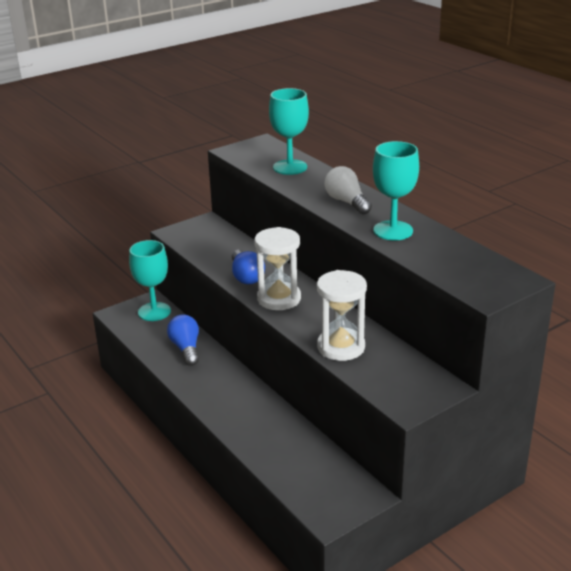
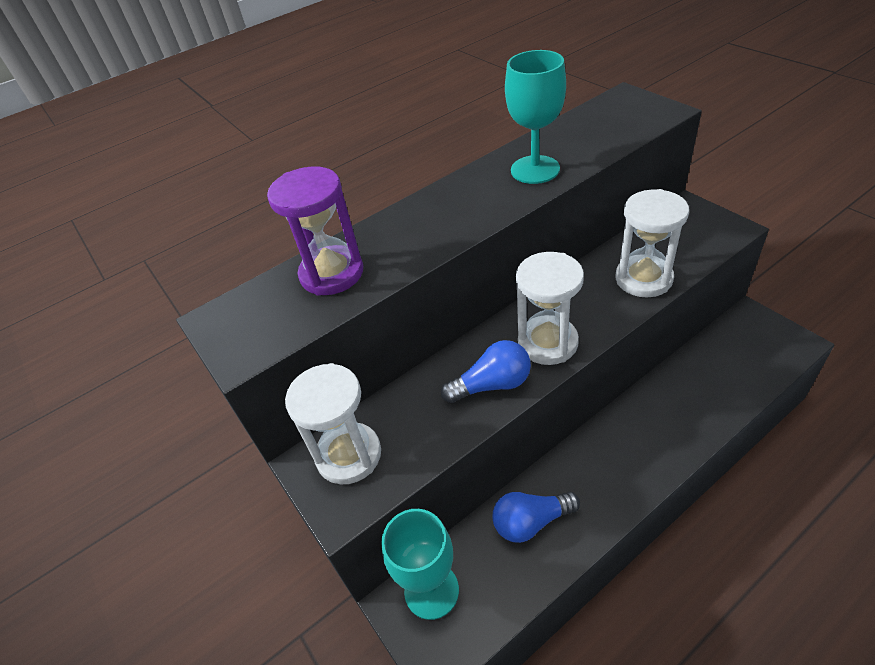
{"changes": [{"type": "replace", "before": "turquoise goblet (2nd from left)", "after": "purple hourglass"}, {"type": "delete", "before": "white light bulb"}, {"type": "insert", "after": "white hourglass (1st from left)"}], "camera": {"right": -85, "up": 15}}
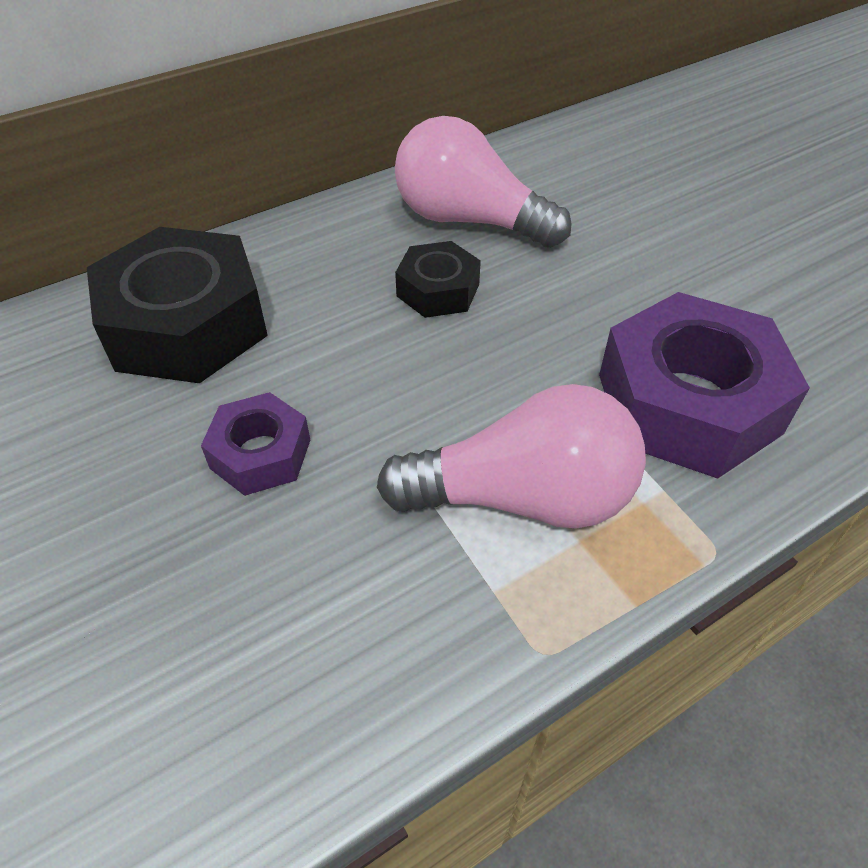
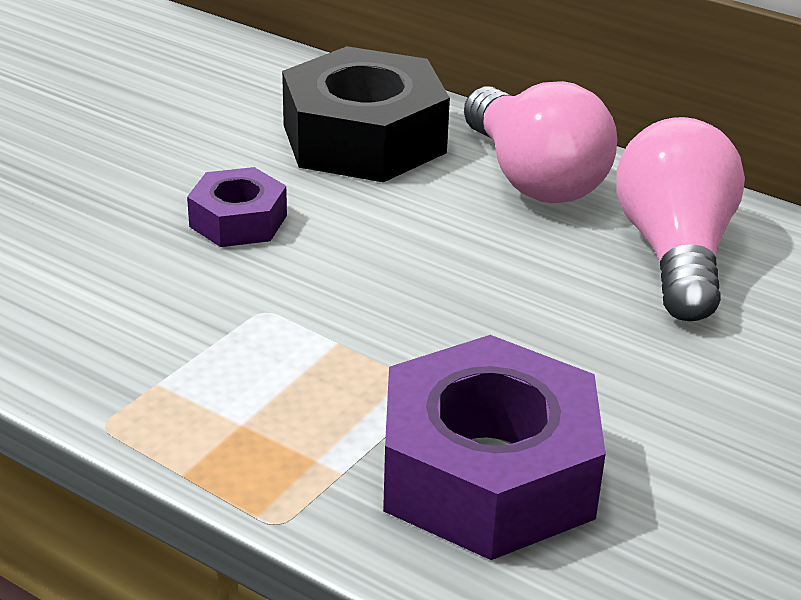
{"changes": [{"type": "delete", "before": "black nut (2nd from left)"}, {"type": "move", "before": "pink light bulb (2nd from left in the first image)", "after": "pink light bulb (1st from left)"}], "camera": {"right": 65, "up": -15}}
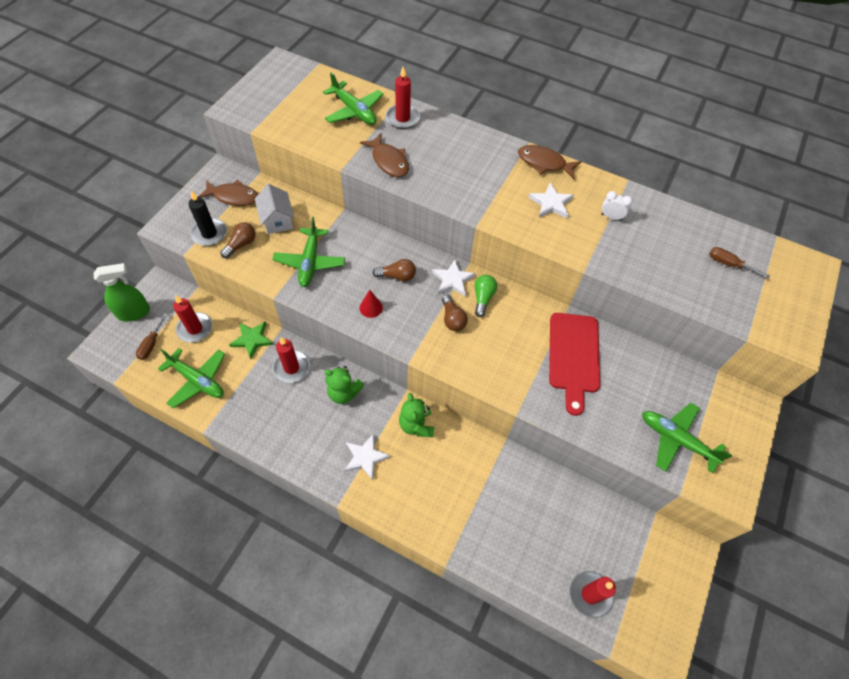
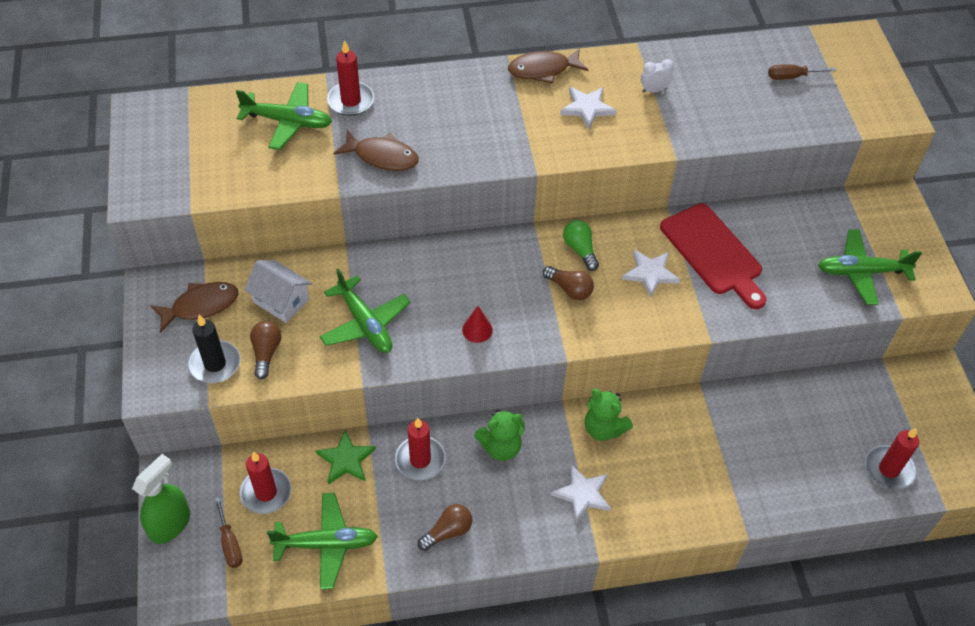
{"changes": [{"type": "move", "before": "brown light bulb (2nd from left)"}, {"type": "move", "before": "white star (2nd from left in the first image)", "after": "white star (3rd from left)"}], "camera": {"right": -35, "up": -5}}
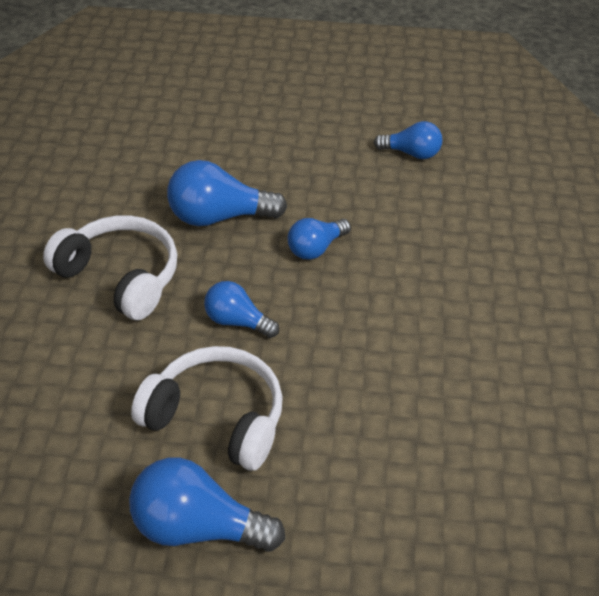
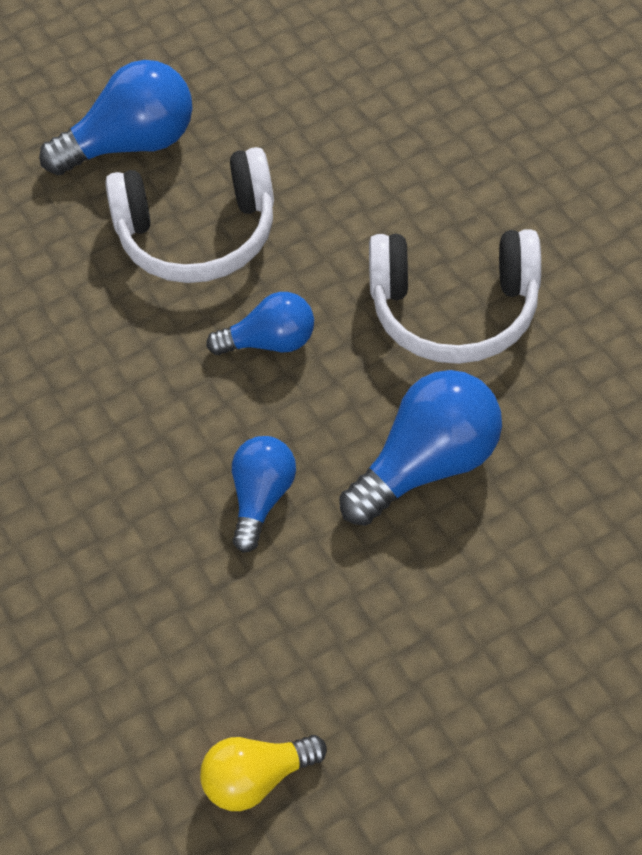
{"changes": [{"type": "recolor", "before": "blue light bulb (5th from left)", "after": "yellow light bulb"}], "camera": {"right": 150, "up": 10}}
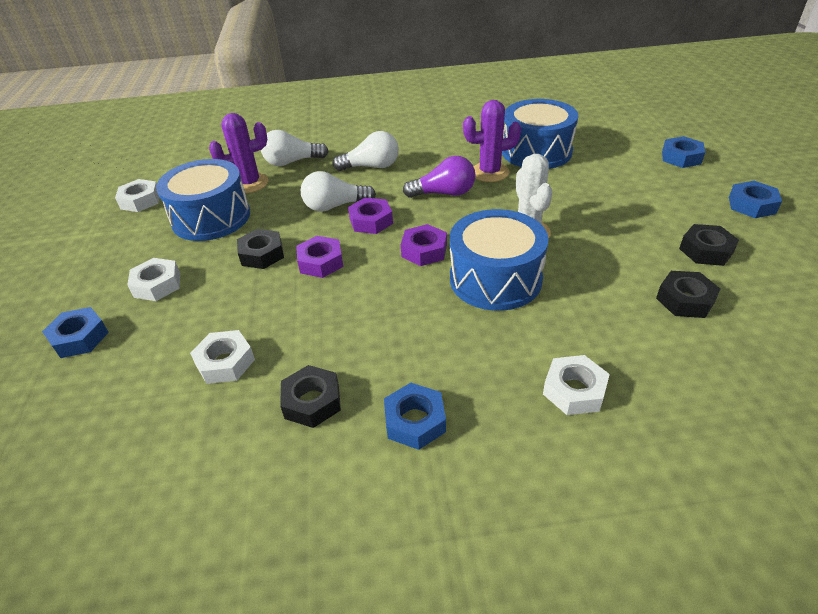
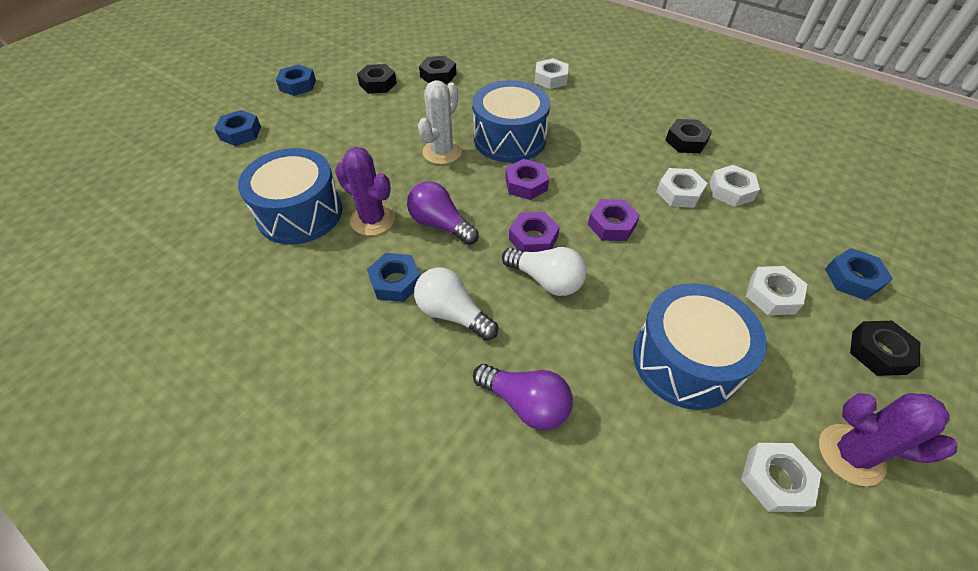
{"changes": [{"type": "move", "before": "purple cactus (1st from left in the first image)", "after": "purple cactus (2nd from left)"}, {"type": "recolor", "before": "white light bulb (1st from left)", "after": "purple light bulb (2nd from left)"}, {"type": "move", "before": "black nut (1st from left in the first image)", "after": "black nut (4th from left)"}, {"type": "move", "before": "blue nut (2nd from left in the first image)", "after": "blue nut (3rd from left)"}, {"type": "insert", "after": "white nut (2nd from left)"}], "camera": {"right": -140, "up": 10}}
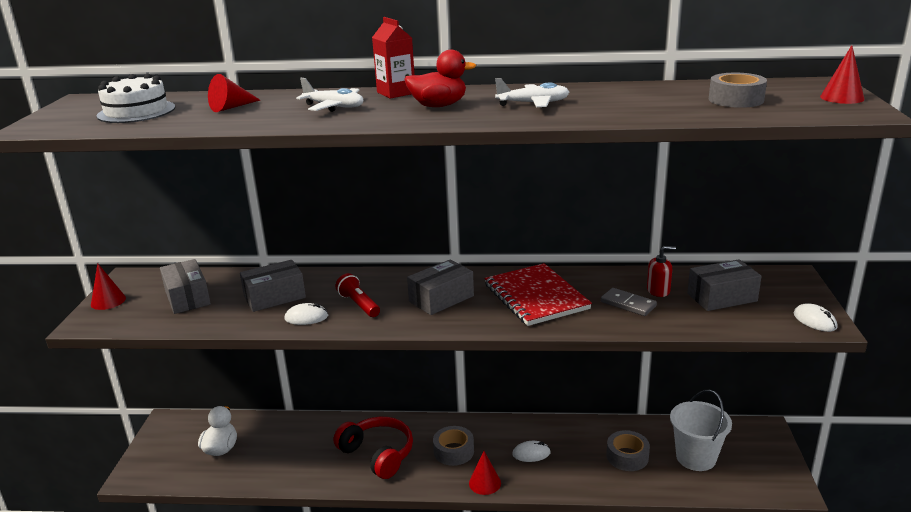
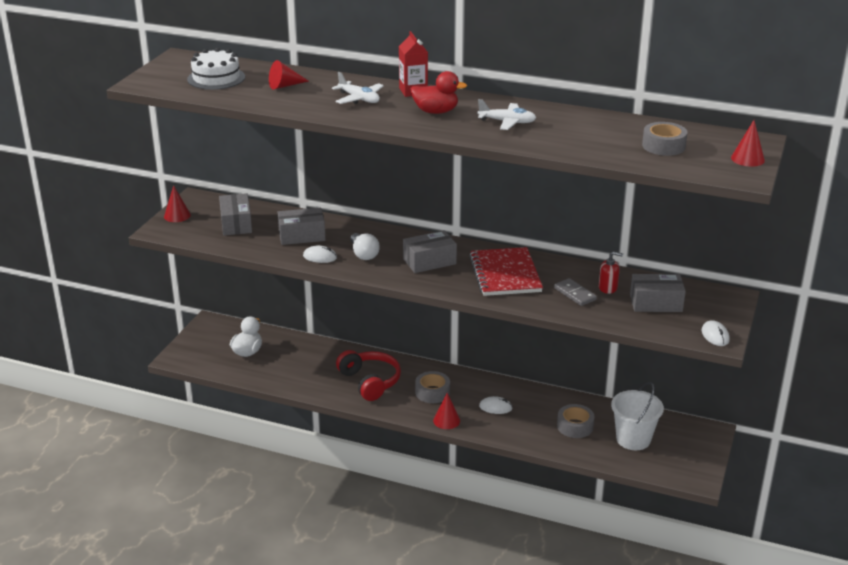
{"changes": [{"type": "replace", "before": "red flashlight", "after": "white light bulb"}], "camera": {"right": 15, "up": 5}}
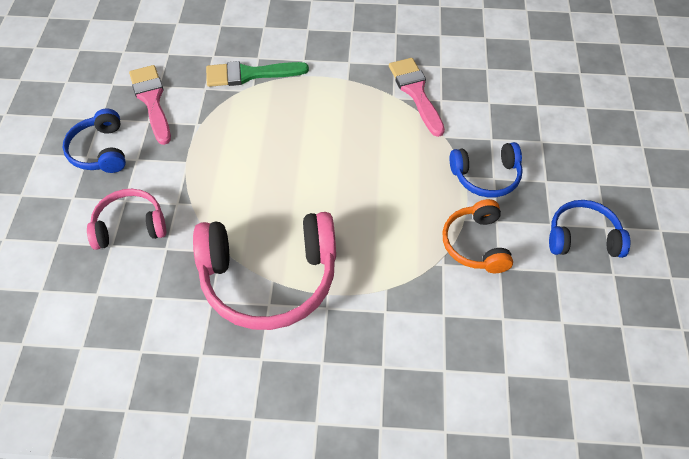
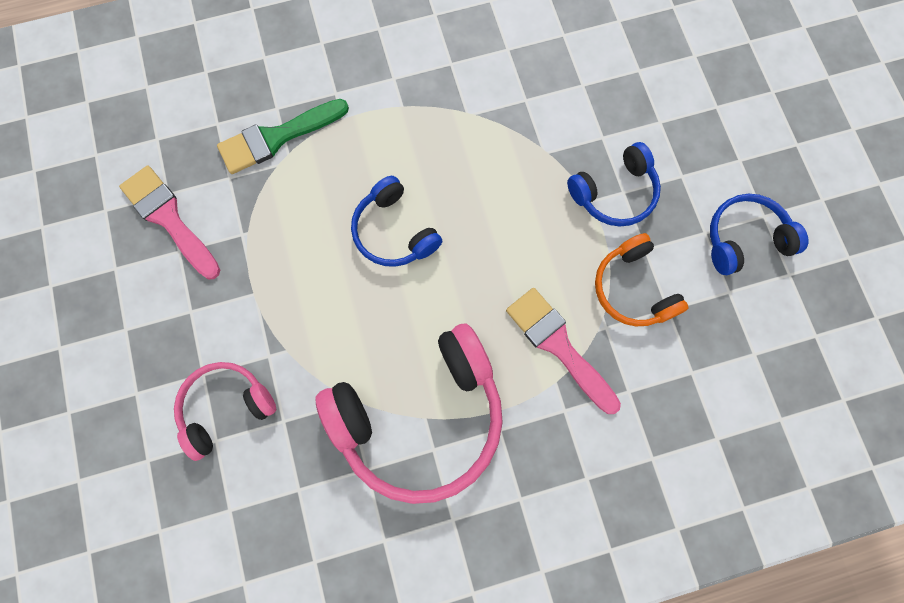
{"changes": [{"type": "move", "before": "pink brush (2nd from left)"}, {"type": "move", "before": "blue headphones (1st from left)"}], "camera": {"right": -20, "up": 20}}
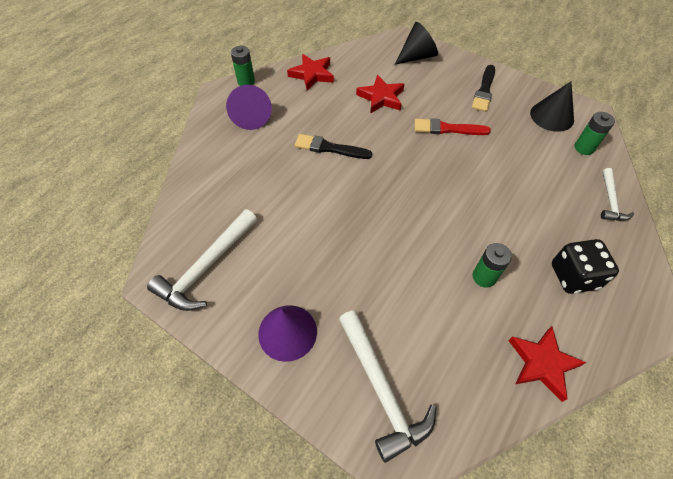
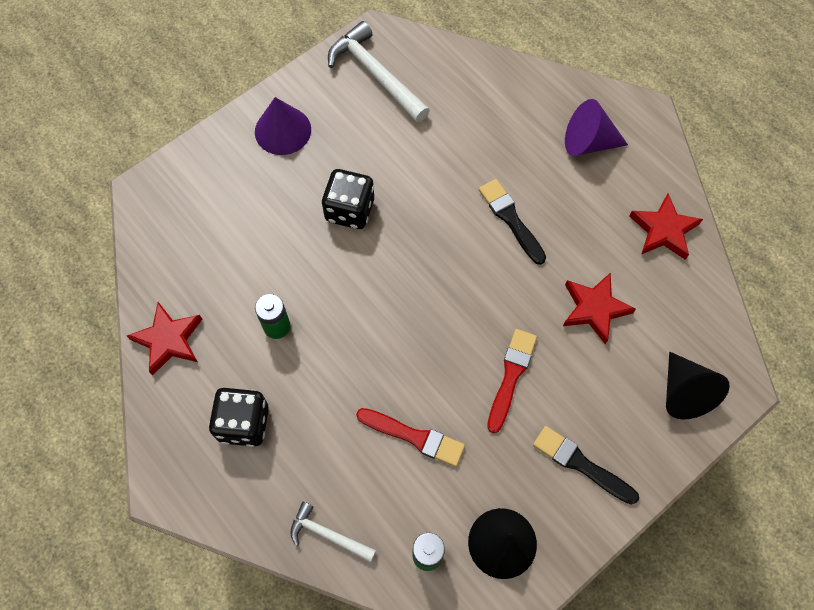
{"changes": [{"type": "delete", "before": "green battery (1st from left)"}, {"type": "rotate", "before": "black brush (1st from left)", "turn": -60}, {"type": "delete", "before": "white hammer (2nd from left)"}, {"type": "insert", "after": "black dice (2nd from left)"}, {"type": "insert", "after": "red brush (1st from left)"}], "camera": {"right": 105, "up": 10}}
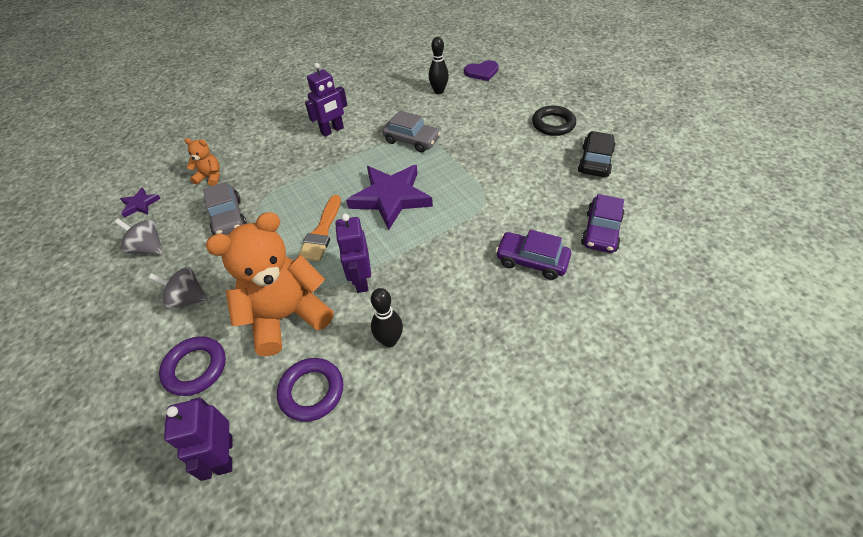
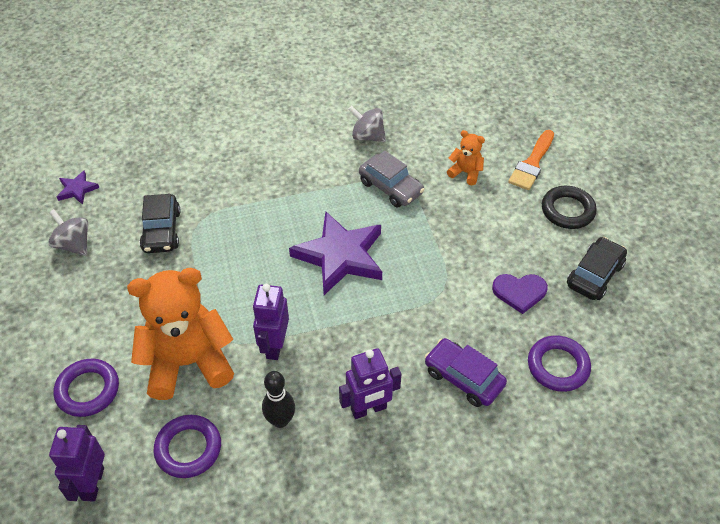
{"changes": [{"type": "delete", "before": "black bowling pin (2nd from left)"}, {"type": "move", "before": "purple heart"}, {"type": "move", "before": "purple robot (2nd from left in the first image)", "after": "purple robot (3rd from left)"}, {"type": "move", "before": "orange teddy bear (1st from left in the first image)", "after": "orange teddy bear (2nd from left)"}, {"type": "recolor", "before": "grey car (1st from left)", "after": "black car (1st from left)"}, {"type": "replace", "before": "purple car (2nd from left)", "after": "purple ring (3rd from left)"}, {"type": "move", "before": "orange brush"}, {"type": "move", "before": "grey spinning top (2nd from left)"}], "camera": {"right": 15, "up": 0}}
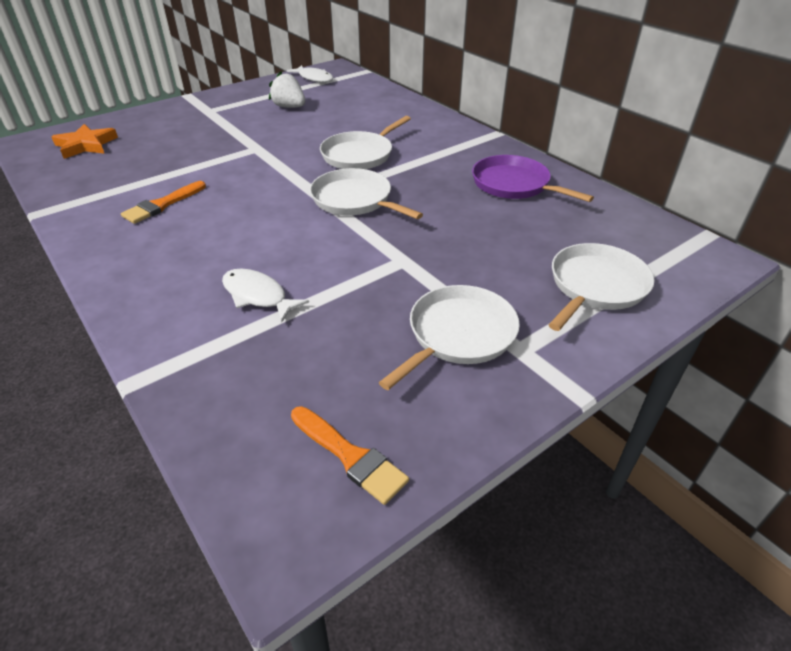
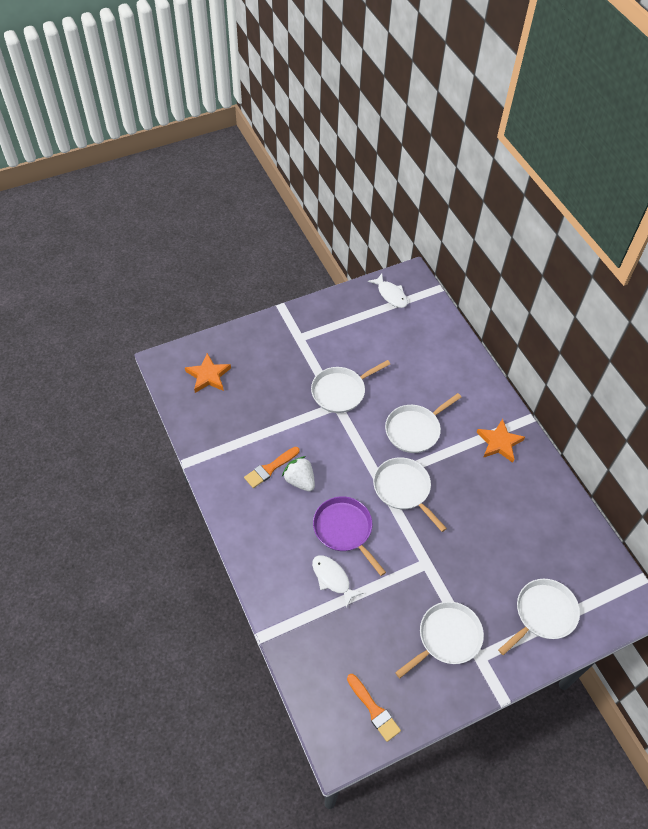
{"changes": [{"type": "move", "before": "white strawberry"}, {"type": "move", "before": "purple pan"}, {"type": "insert", "after": "white pan (1st from left)"}, {"type": "insert", "after": "orange star (2nd from left)"}], "camera": {"right": 10, "up": 15}}
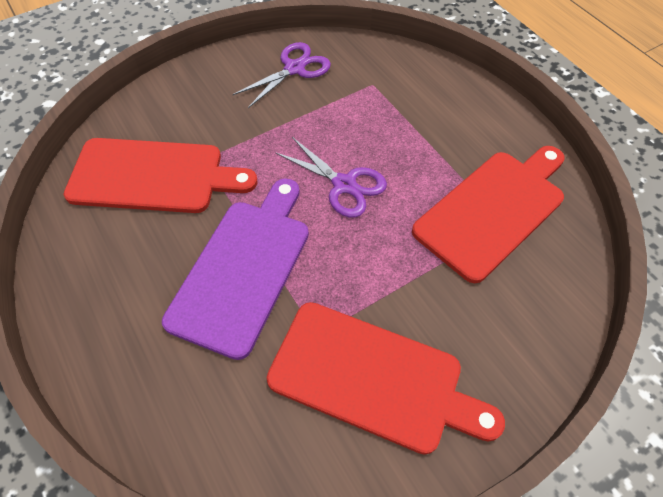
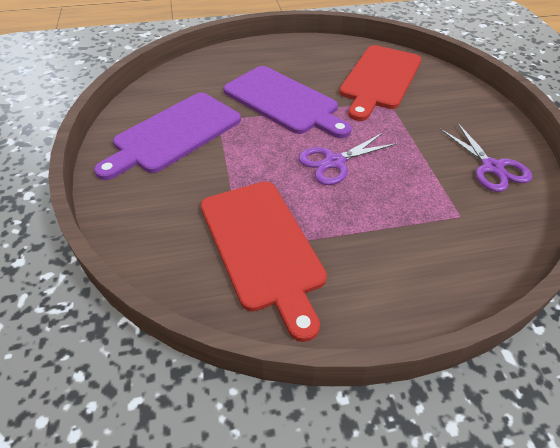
{"changes": [{"type": "recolor", "before": "red cutting board (2nd from left)", "after": "purple cutting board (1st from left)"}], "camera": {"right": 110, "up": -10}}
